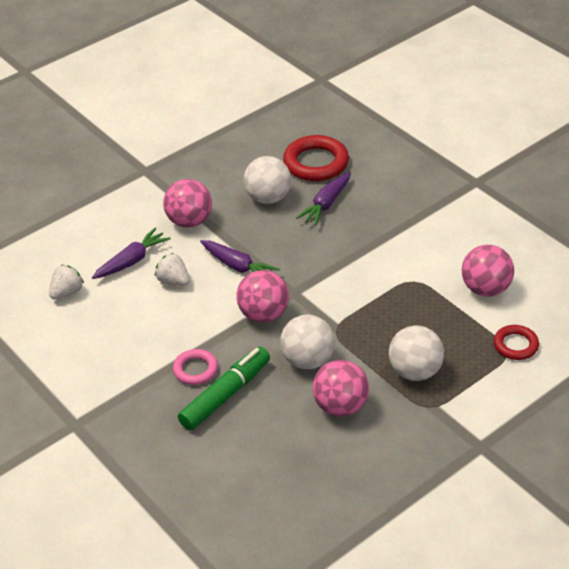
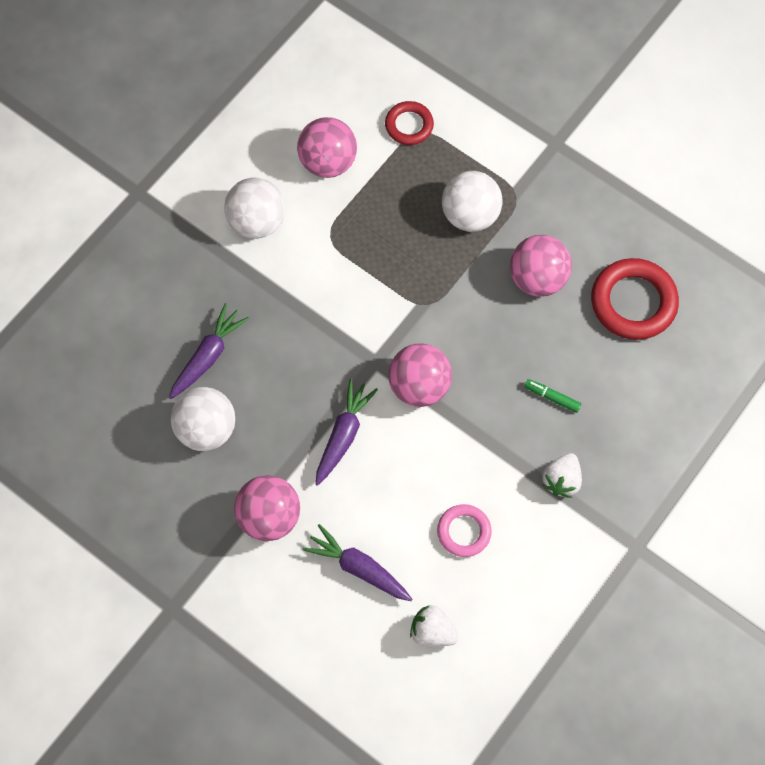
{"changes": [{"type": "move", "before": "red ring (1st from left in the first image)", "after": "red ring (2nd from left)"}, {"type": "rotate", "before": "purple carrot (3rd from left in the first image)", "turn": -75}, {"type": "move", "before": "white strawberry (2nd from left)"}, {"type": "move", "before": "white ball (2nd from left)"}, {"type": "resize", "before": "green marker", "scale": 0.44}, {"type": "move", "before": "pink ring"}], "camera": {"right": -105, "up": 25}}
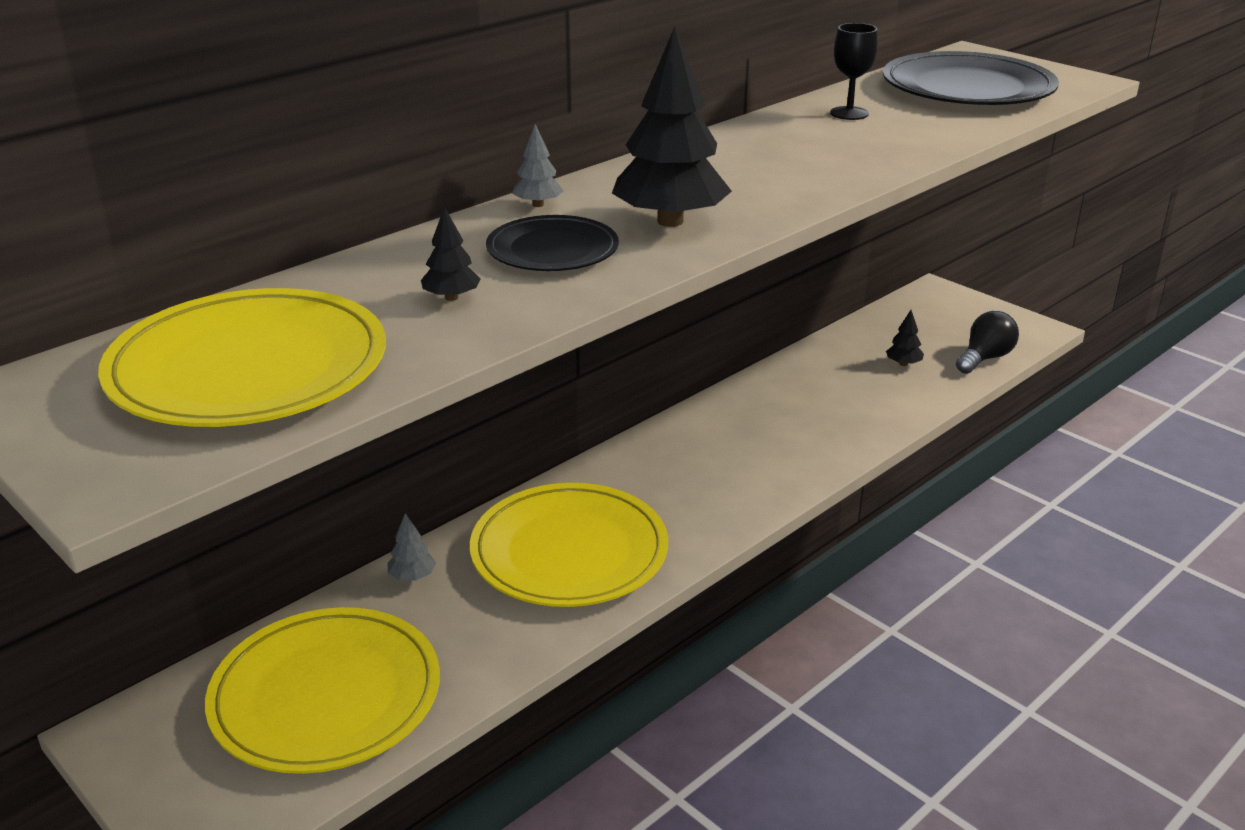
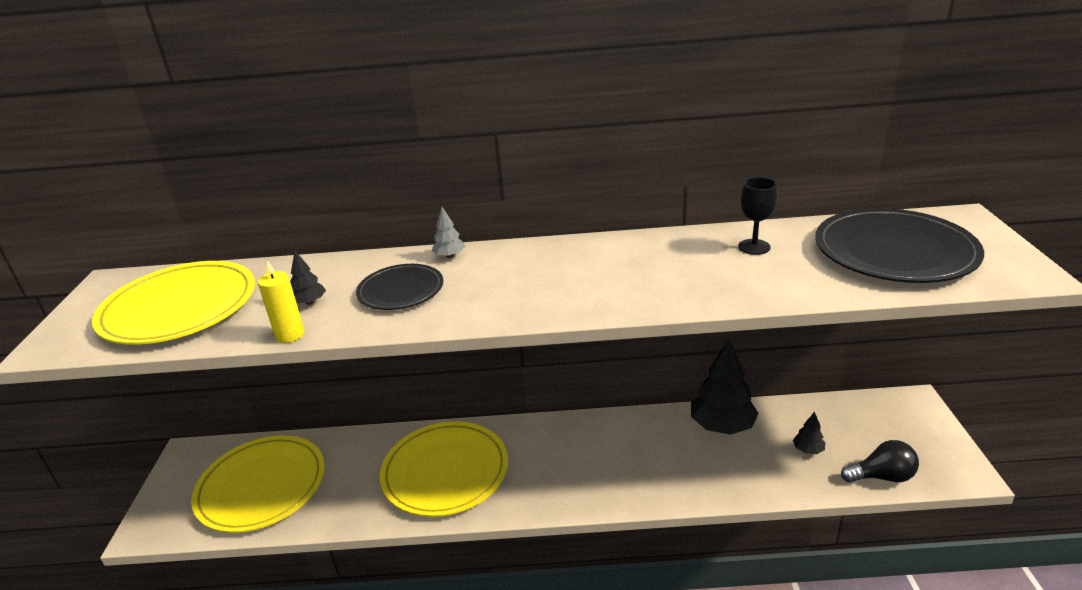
{"changes": [{"type": "move", "before": "black tree (2nd from left)"}, {"type": "delete", "before": "grey tree (1st from left)"}, {"type": "insert", "after": "yellow candle"}], "camera": {"right": 45, "up": 0}}
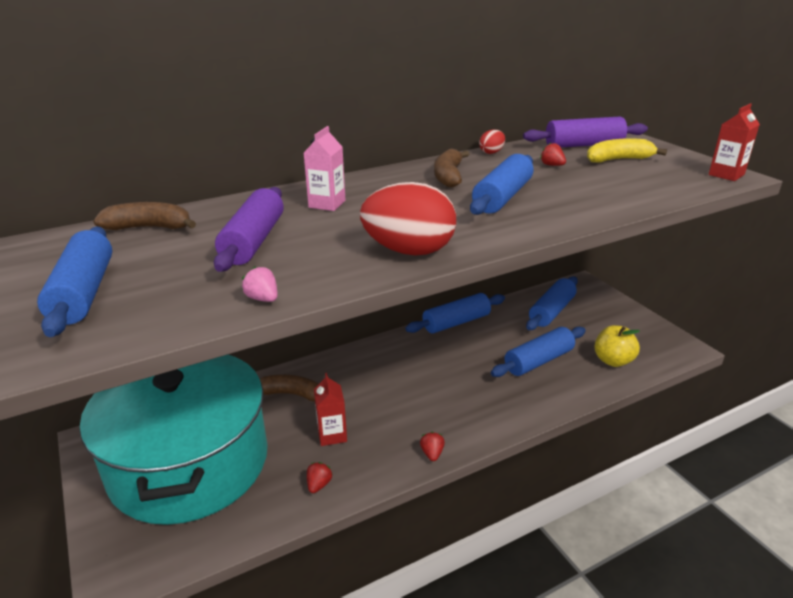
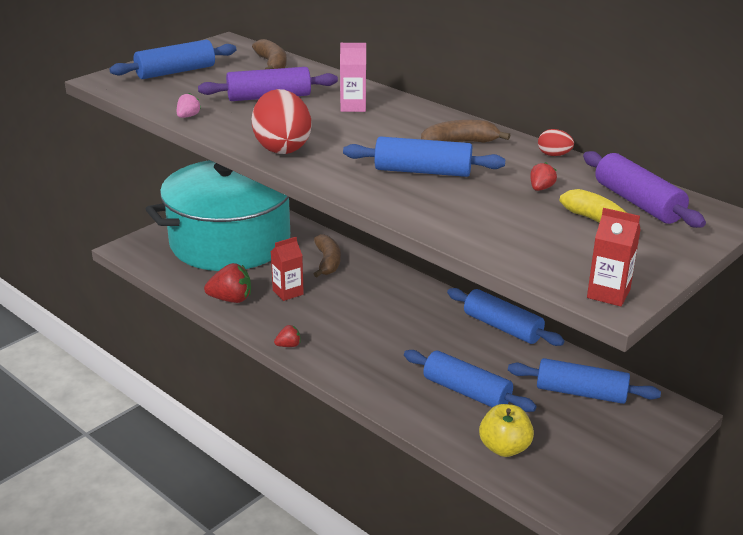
{"changes": [{"type": "resize", "before": "red strawberry (1st from left)", "scale": 1.87}], "camera": {"right": 70, "up": 0}}
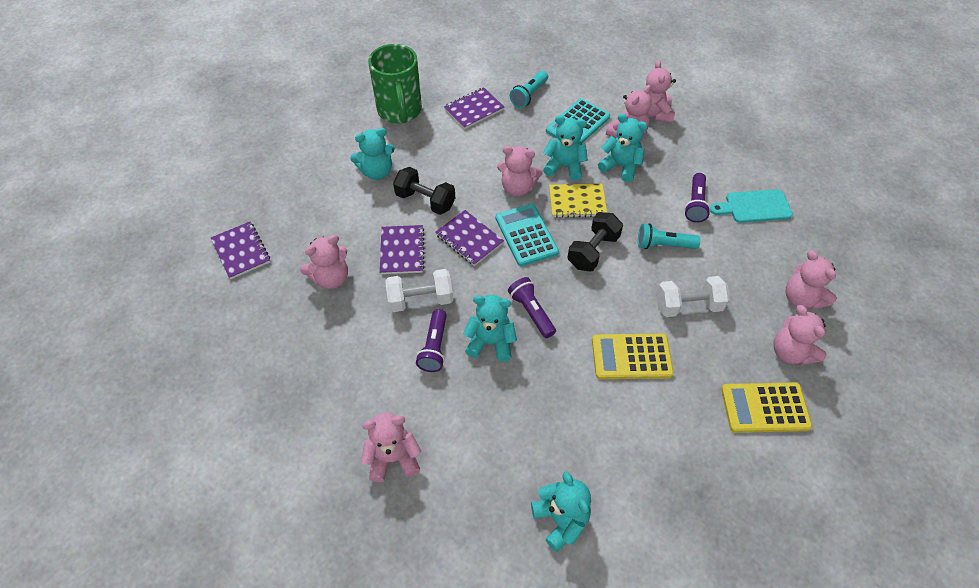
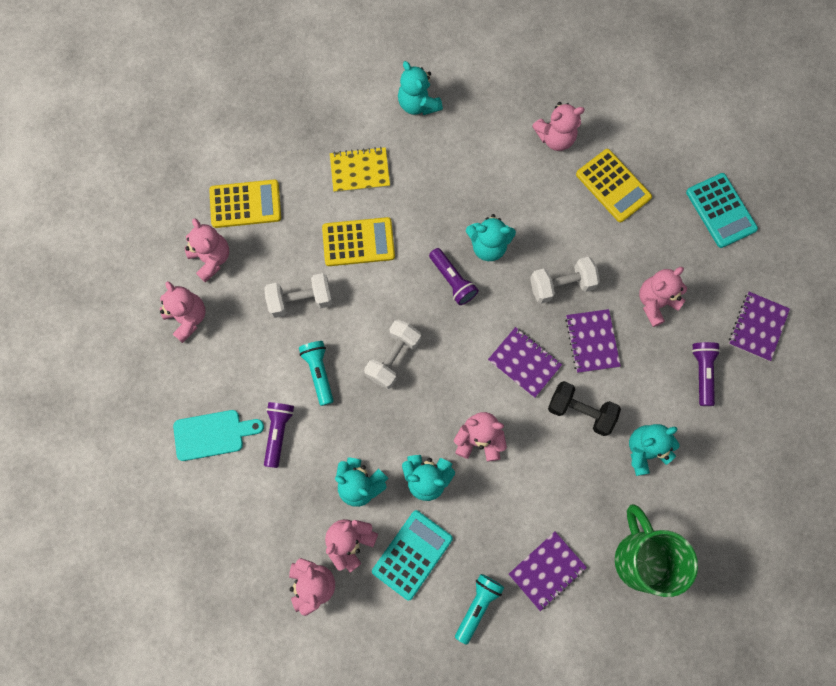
{"changes": [{"type": "move", "before": "yellow notebook"}, {"type": "move", "before": "turquoise calculator (1st from left in the first image)", "after": "turquoise calculator (2nd from left)"}, {"type": "recolor", "before": "black dumbbell (2nd from left)", "after": "white dumbbell (2nd from left)"}, {"type": "rotate", "before": "purple notebook (1st from left in the first image)", "turn": 60}, {"type": "rotate", "before": "turquoise flashlight (2nd from left in the first image)", "turn": -105}, {"type": "move", "before": "purple flashlight (1st from left in the first image)", "after": "purple flashlight (3rd from left)"}, {"type": "insert", "after": "yellow calculator (3rd from left)"}], "camera": {"right": 175, "up": 20}}
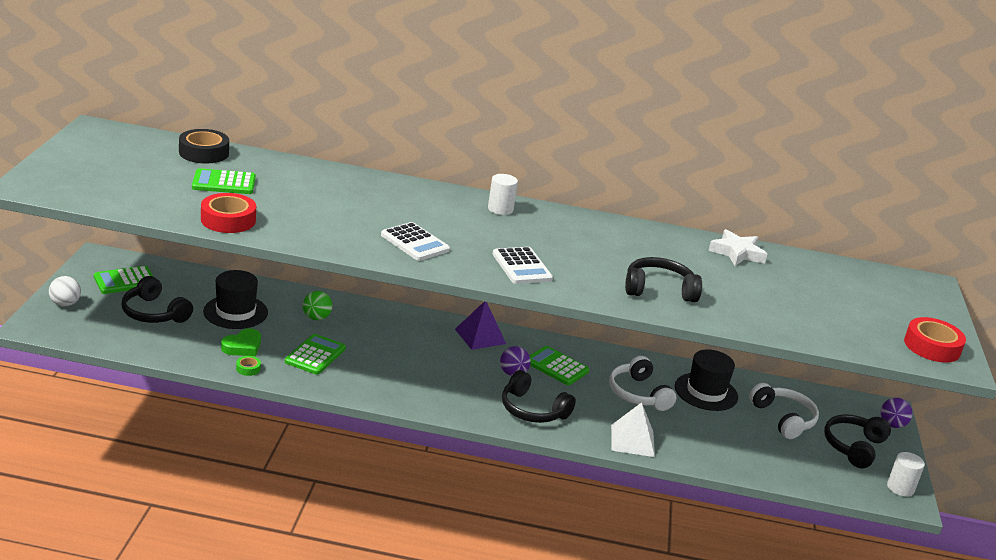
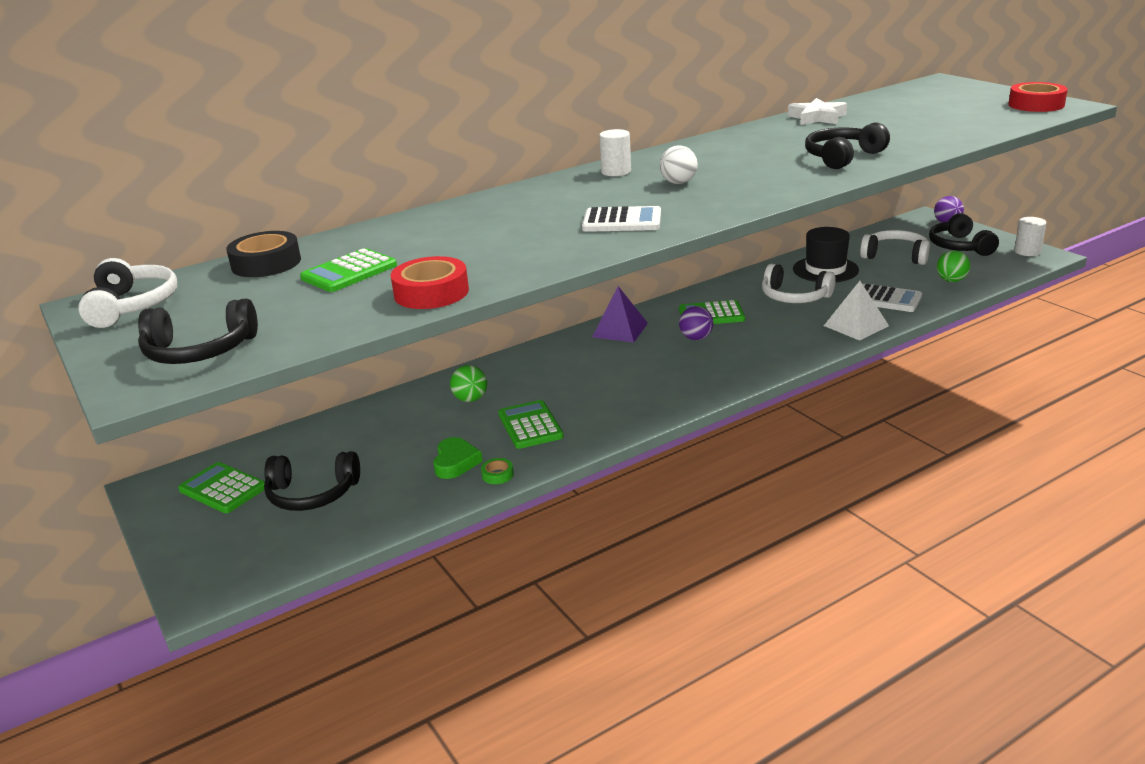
{"changes": [{"type": "move", "before": "white calculator (2nd from left)"}, {"type": "rotate", "before": "green calculator (1st from left)", "turn": 105}, {"type": "delete", "before": "black hat (1st from left)"}, {"type": "move", "before": "white ball"}, {"type": "move", "before": "black headphones (2nd from left in the first image)", "after": "black headphones (1st from left)"}, {"type": "insert", "after": "green ball (2nd from left)"}, {"type": "insert", "after": "white headphones (1st from left)"}], "camera": {"right": -35, "up": 0}}
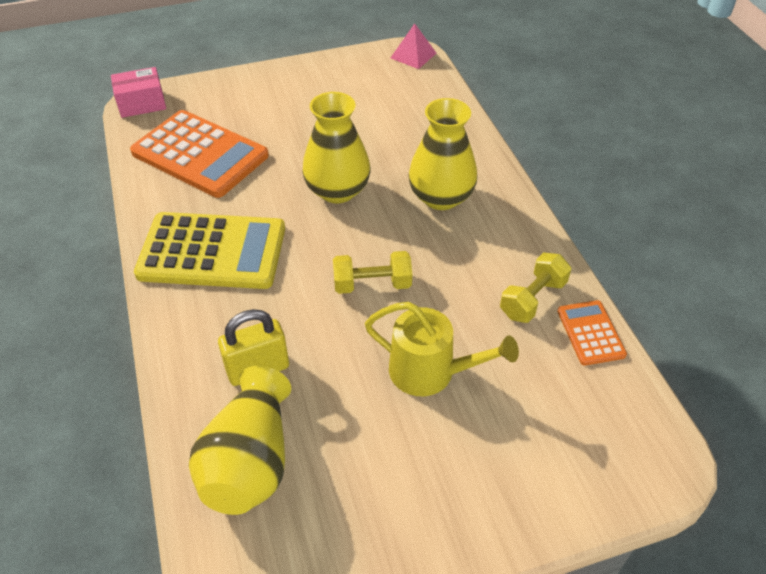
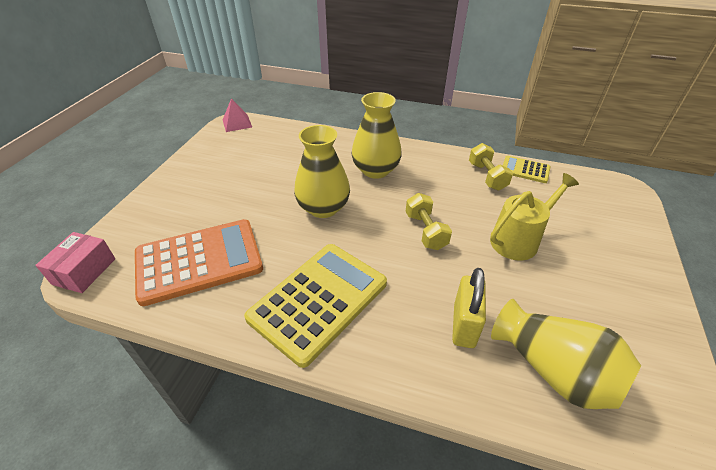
{"changes": [{"type": "rotate", "before": "yellow dumbbell (1st from left)", "turn": -45}, {"type": "recolor", "before": "orange calculator (2nd from left)", "after": "yellow calculator (2nd from left)"}], "camera": {"right": -55, "up": -5}}
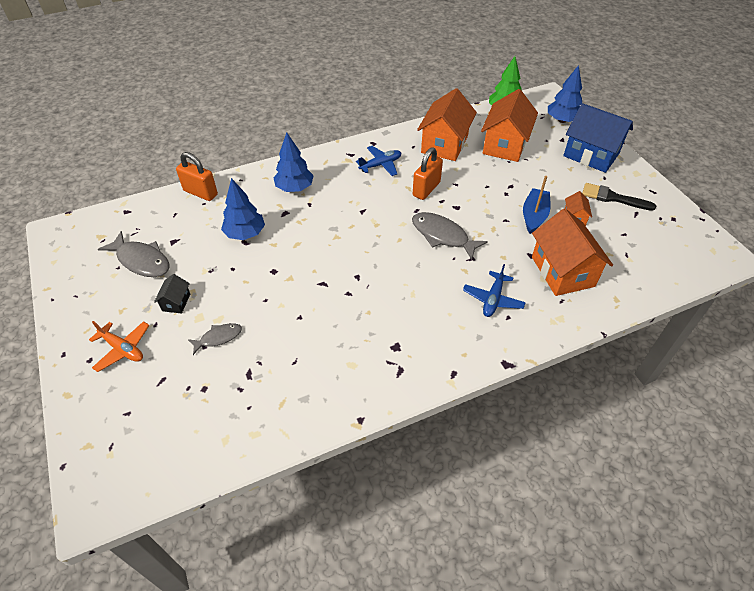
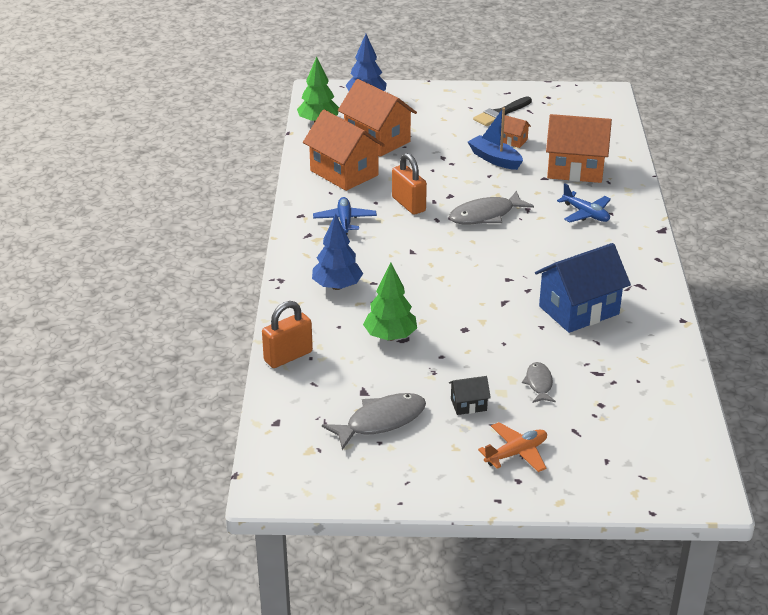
{"changes": [{"type": "move", "before": "blue house"}, {"type": "recolor", "before": "blue tree (1st from left)", "after": "green tree (2nd from left)"}, {"type": "rotate", "before": "black house", "turn": -45}], "camera": {"right": -65, "up": -15}}
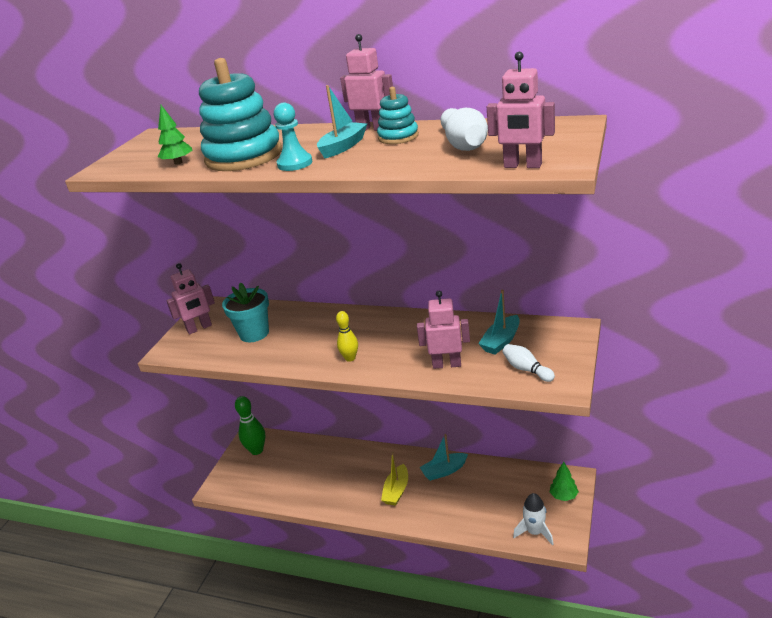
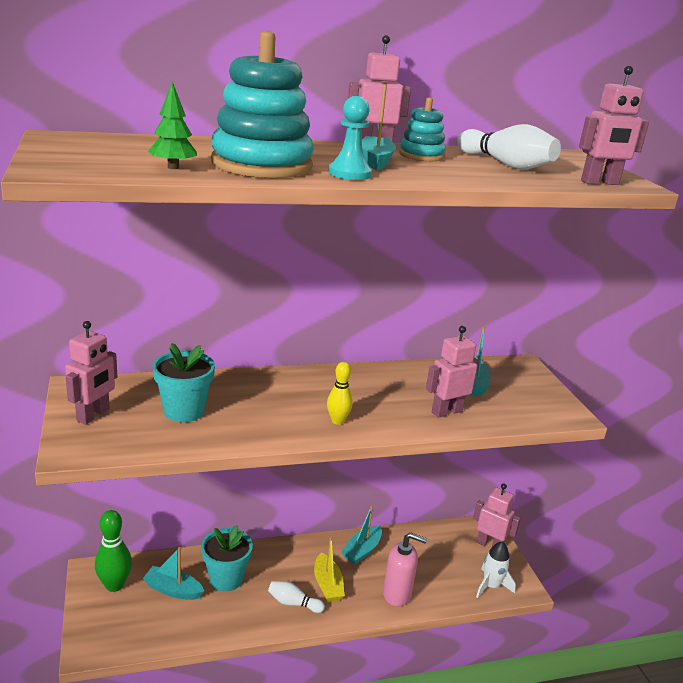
{"changes": [{"type": "move", "before": "white bowling pin (2nd from left in the first image)", "after": "white bowling pin (1st from left)"}, {"type": "replace", "before": "green tree (2nd from left)", "after": "pink robot (4th from left)"}, {"type": "insert", "after": "turquoise flower pot (2nd from left)"}, {"type": "insert", "after": "pink soap dispenser"}, {"type": "insert", "after": "turquoise boat (1st from left)"}], "camera": {"right": -40, "up": -5}}
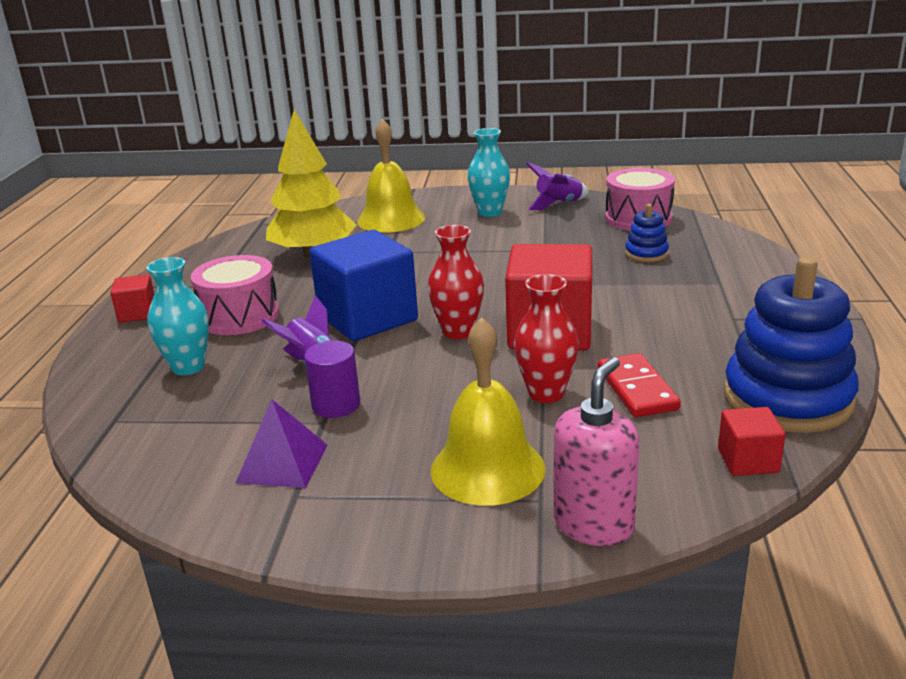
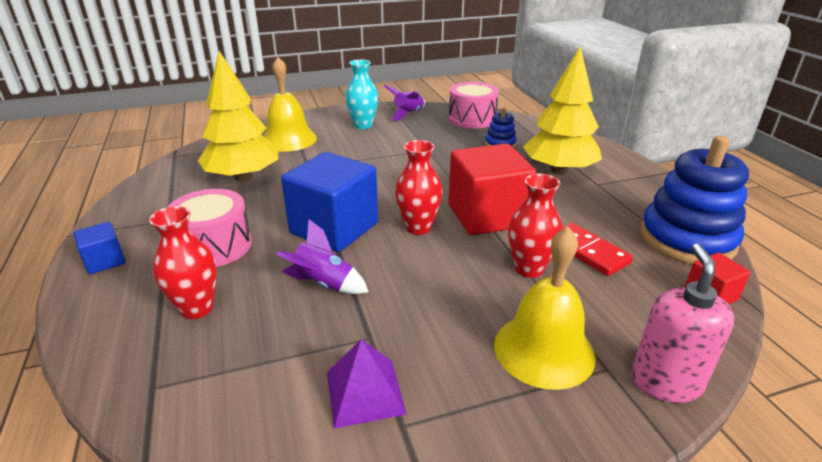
{"changes": [{"type": "recolor", "before": "turquoise vase (1st from left)", "after": "red vase (1st from left)"}, {"type": "recolor", "before": "red cube (1st from left)", "after": "blue cube (1st from left)"}, {"type": "delete", "before": "purple cylinder"}, {"type": "insert", "after": "yellow tree (2nd from left)"}], "camera": {"right": -25, "up": 5}}
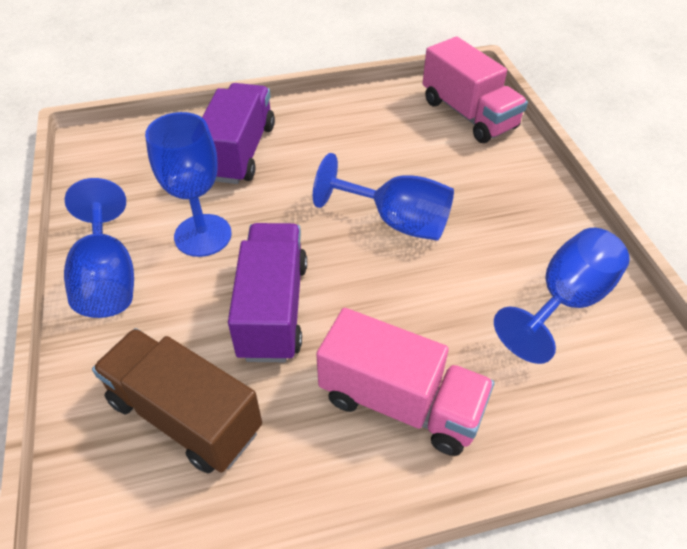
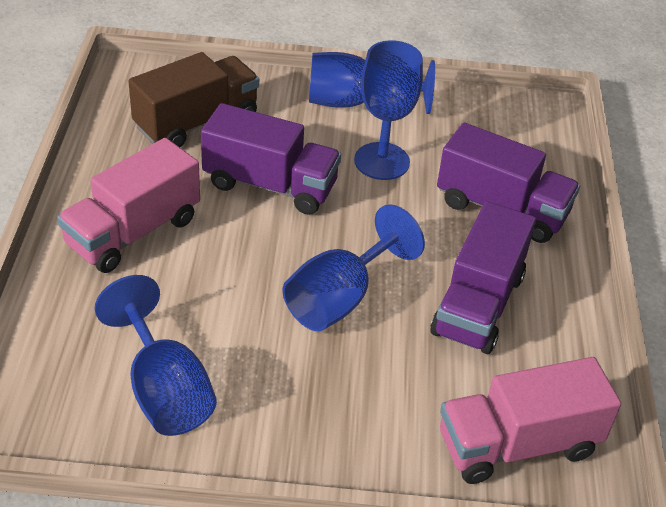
{"changes": [{"type": "insert", "after": "purple truck (2nd from left)"}], "camera": {"right": 105, "up": -5}}
